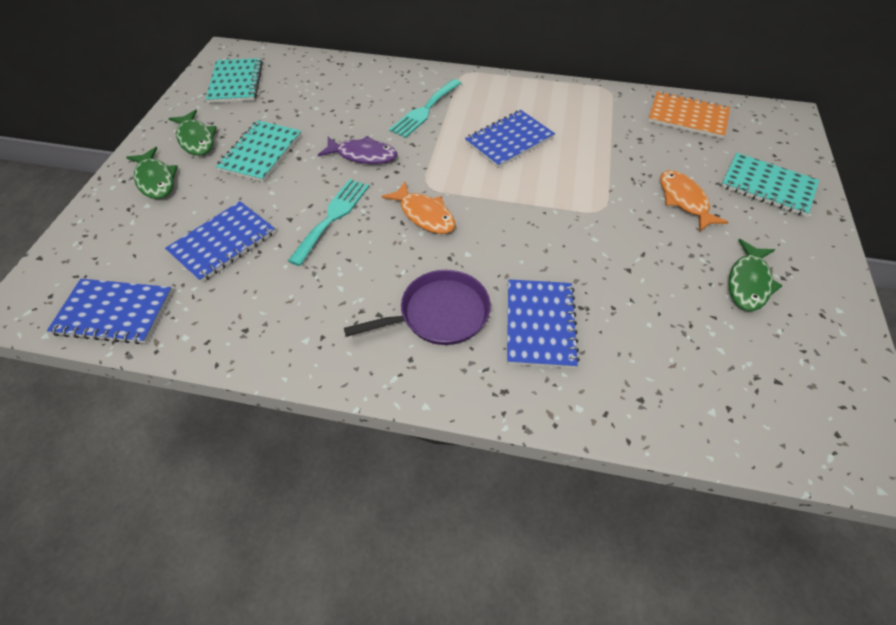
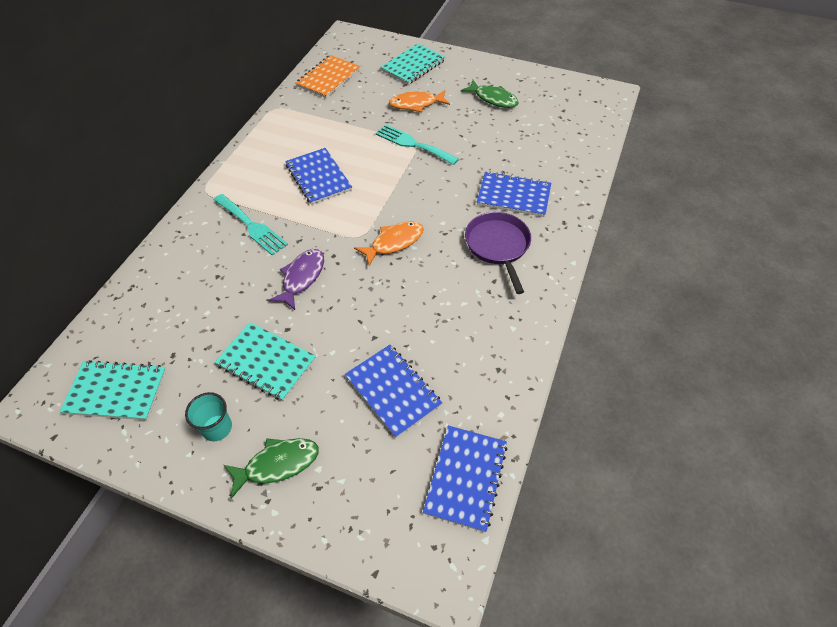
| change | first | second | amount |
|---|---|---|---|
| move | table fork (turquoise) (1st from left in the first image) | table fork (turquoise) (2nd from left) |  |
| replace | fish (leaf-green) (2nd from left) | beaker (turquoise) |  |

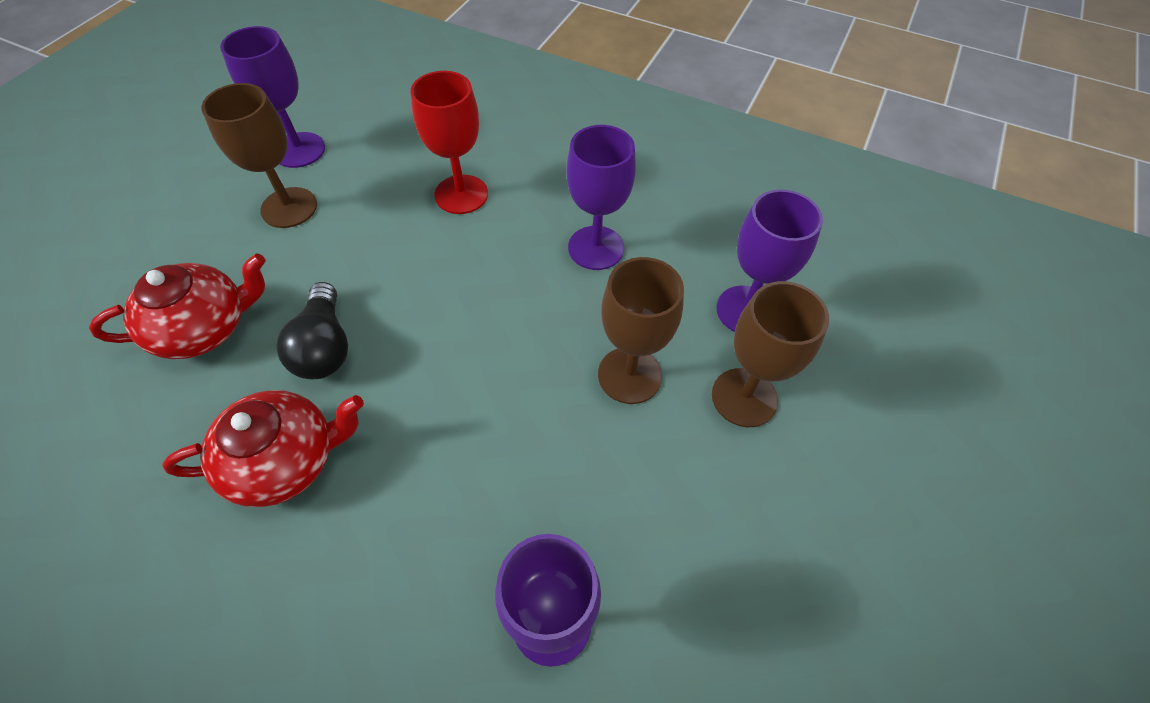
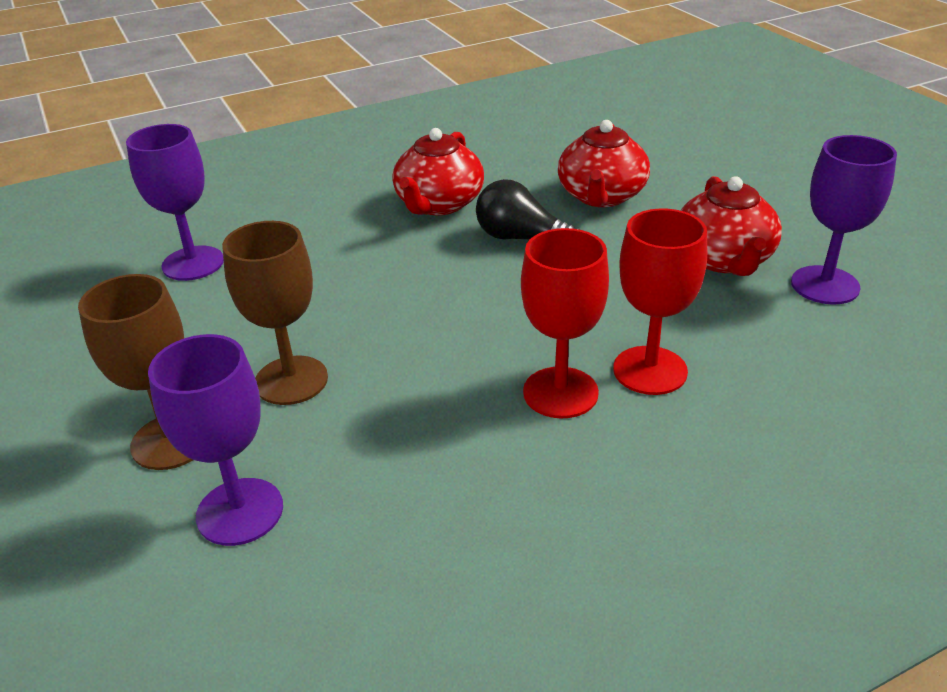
| change | first | second | amount |
|---|---|---|---|
| delete | goblet (purple) (3rd from left) |  |  |
| insert |  | goblet (crimson) (1st from left) |  |
| replace | goblet (dark brown) (1st from left) | china teapot (crimson) (3rd from left) |  |

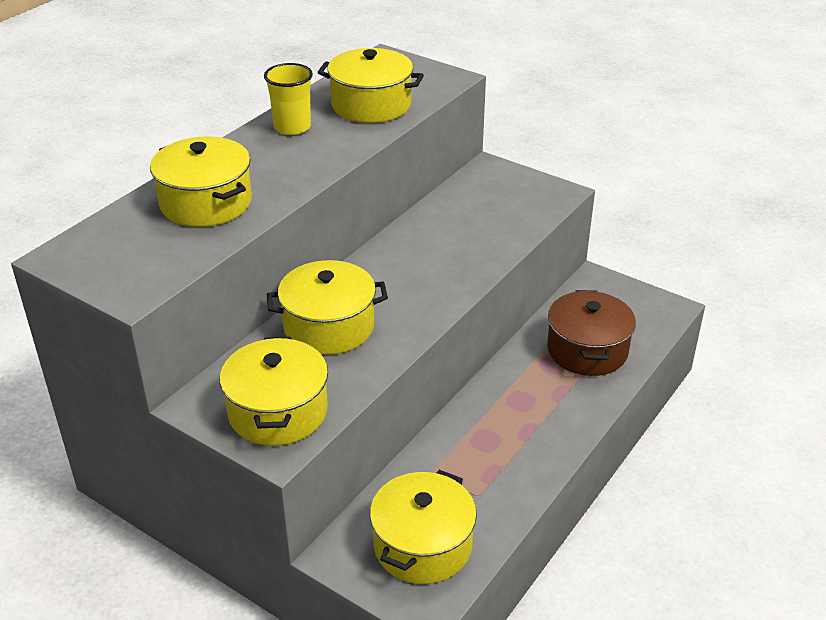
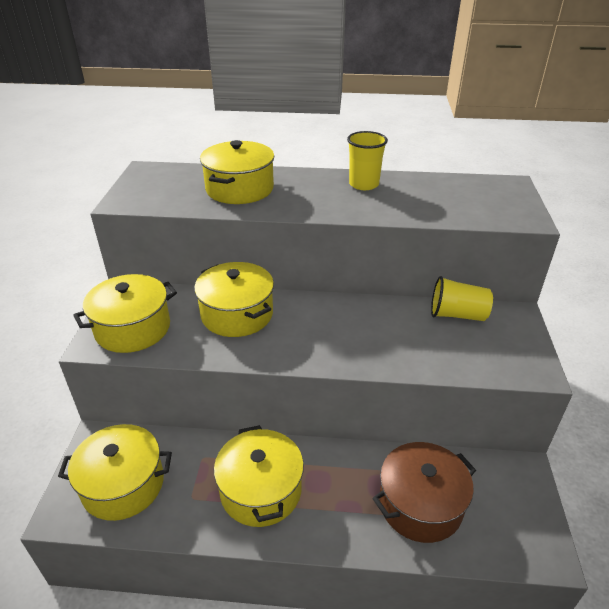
| change | first | second | amount |
|---|---|---|---|
| insert |  | beaker (bright yellow) (2nd from left) |  |
| move | cooking pot (bright yellow) (4th from left in the first image) | cooking pot (bright yellow) (5th from left) |  |

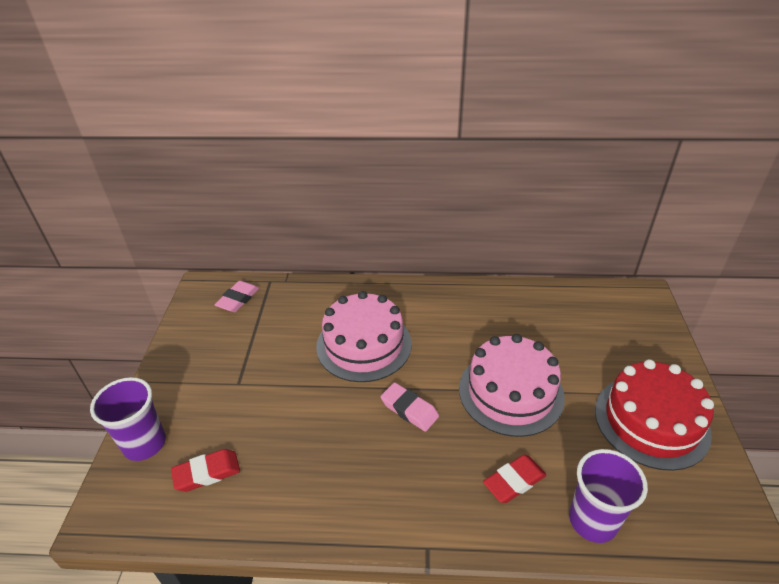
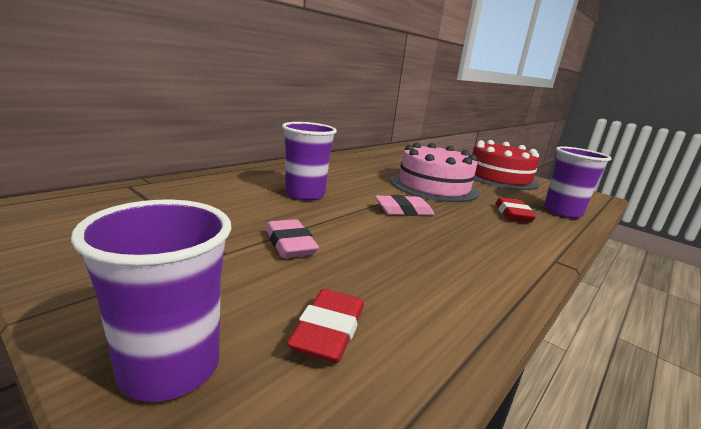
| change | first | second | amount |
|---|---|---|---|
| move | pencil eraser (pink) (1st from left) |  |  |
| replace | layer cake (pink) (1st from left) | beaker (purple) (2nd from left) |  |

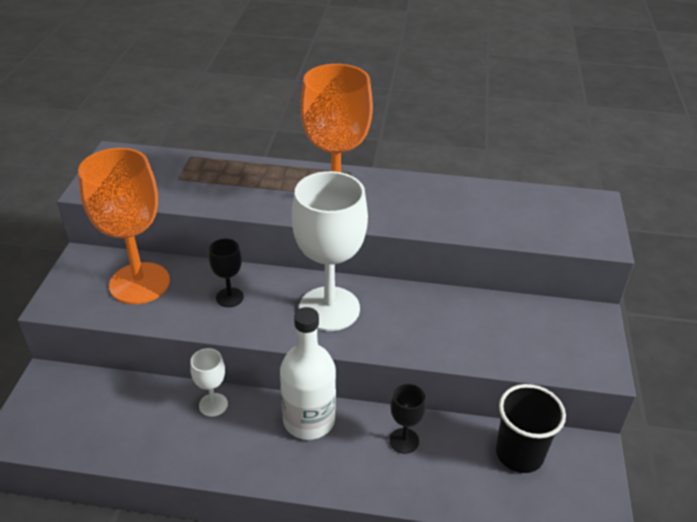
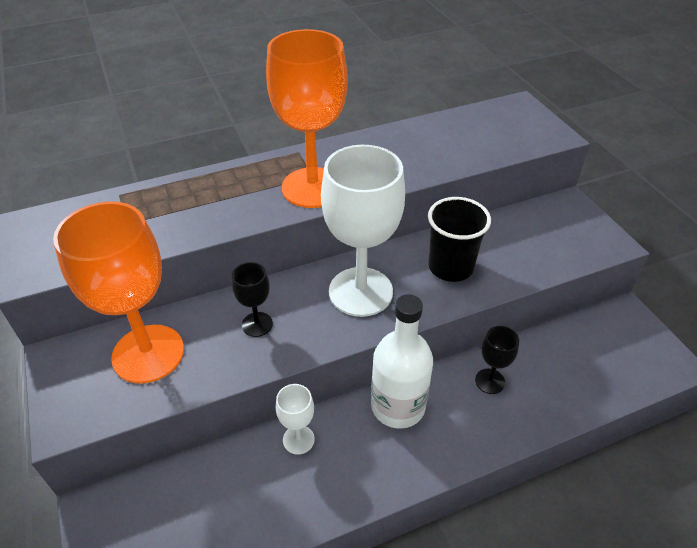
| change | first | second | amount |
|---|---|---|---|
| move | beaker (black) |  |  |

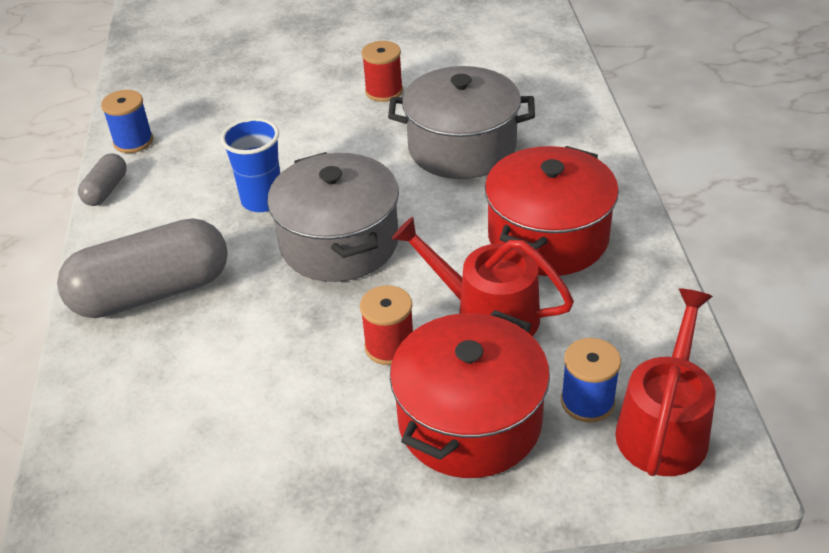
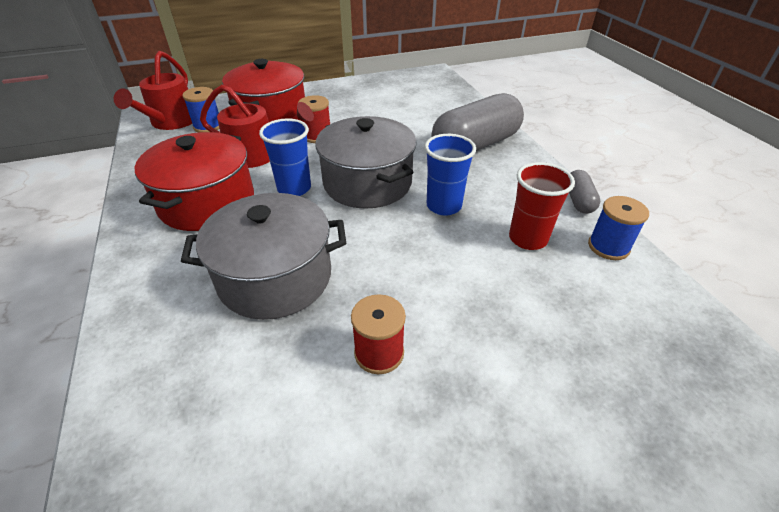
| change | first | second | amount |
|---|---|---|---|
| insert |  | beaker (cobalt) (1st from left) |  |
| insert |  | beaker (crimson) |  |

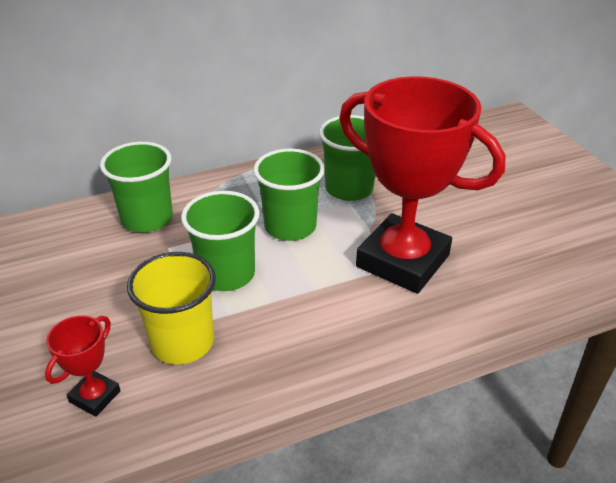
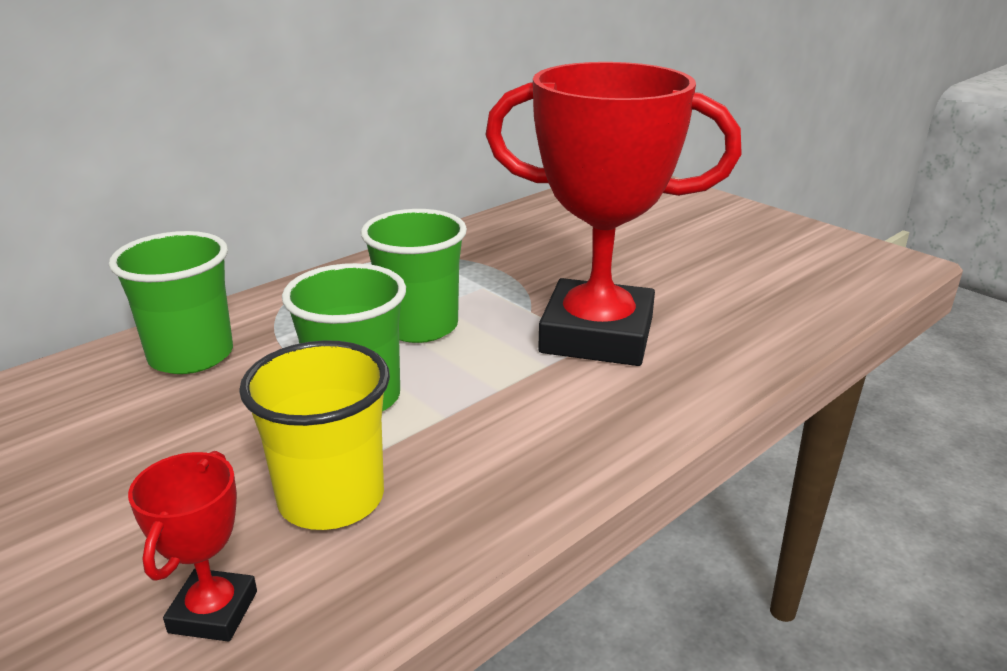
| change | first | second | amount |
|---|---|---|---|
| delete | beaker (leaf-green) (4th from left) |  |  |

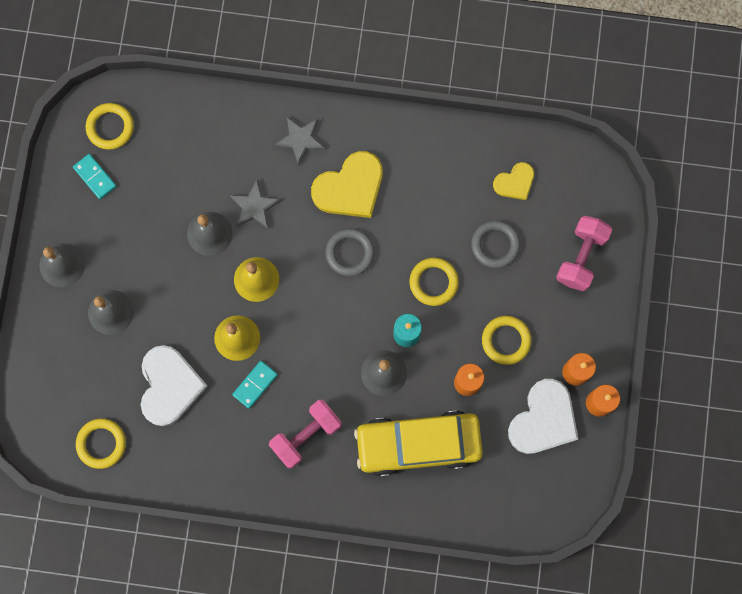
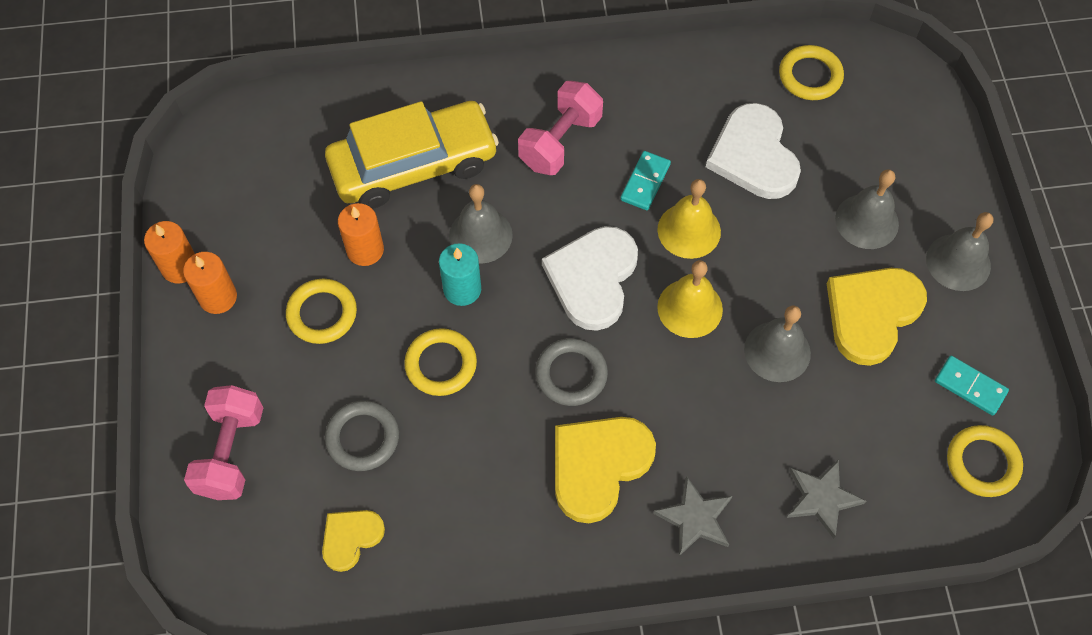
| change | first | second | amount |
|---|---|---|---|
| insert |  | heart shape (bright yellow) (3rd from left) |  |
| move | five-pointed star (grey) (1st from left in the first image) | five-pointed star (grey) (2nd from left) |  |
| move | heart shape (white) (2nd from left in the first image) | heart shape (white) (1st from left) |  |

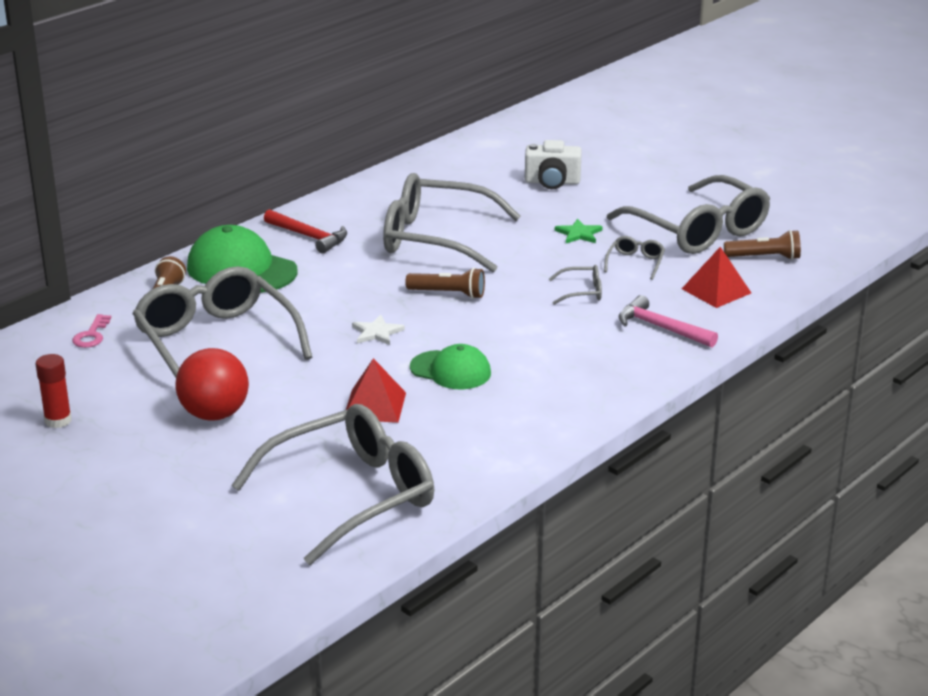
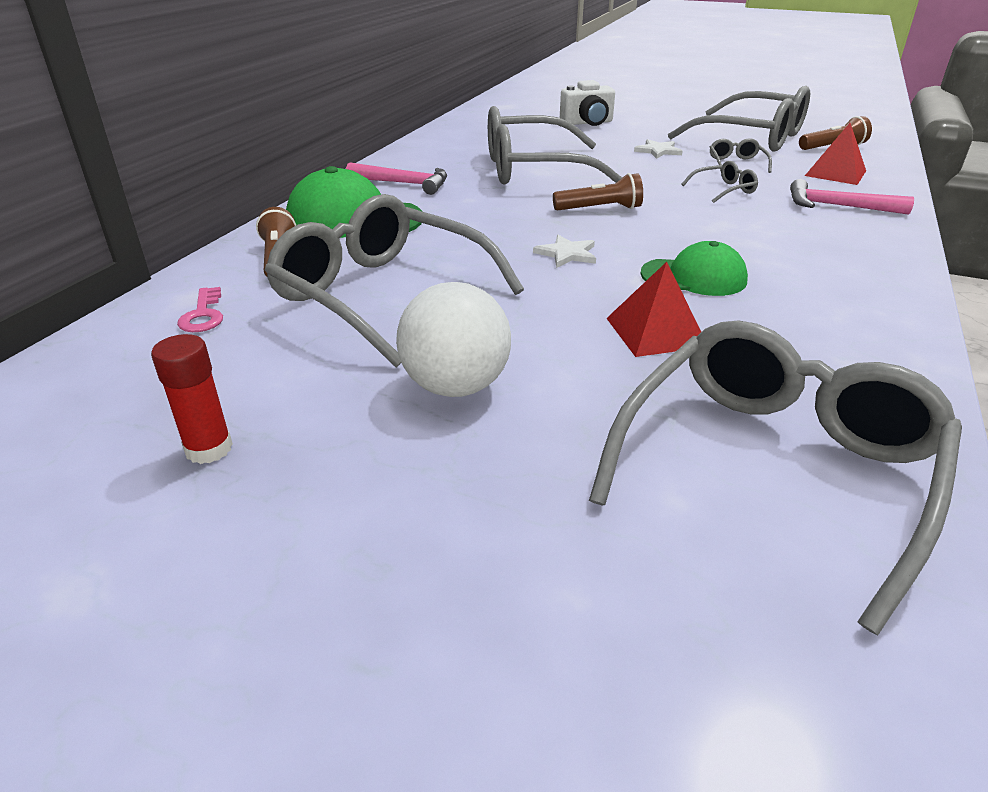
| change | first | second | amount |
|---|---|---|---|
| recolor | ball (crimson) | ball (white) |  |
| recolor | claw hammer (crimson) | claw hammer (pink) (1st from left) |  |
| recolor | five-pointed star (leaf-green) | five-pointed star (white) (2nd from left) |  |

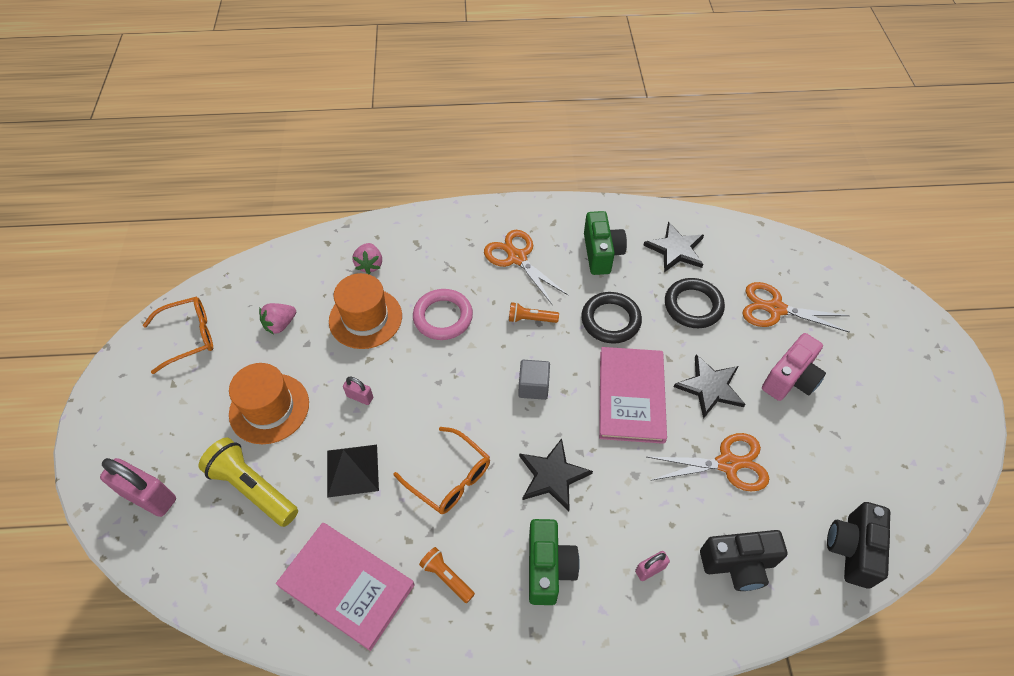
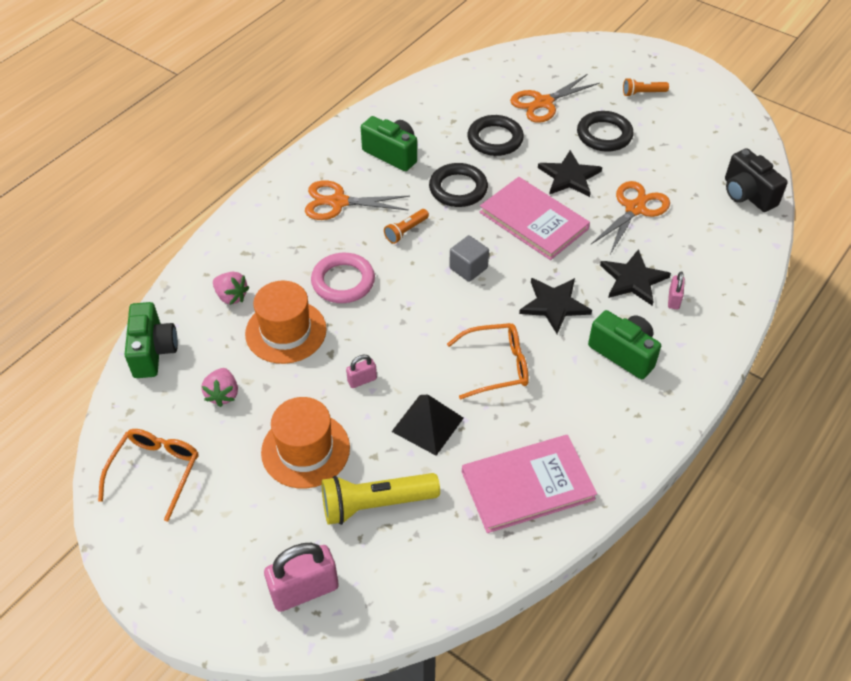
| change | first | second | amount |
|---|---|---|---|
| delete | compact camera (black) (1st from left) |  |  |
| insert |  | compact camera (leaf-green) (1st from left) |  |
| move | pocket torch (bright orange) (1st from left in the first image) | pocket torch (bright orange) (2nd from left) |  |
| move | five-pointed star (black) (2nd from left in the first image) | five-pointed star (black) (3rd from left) |  |
| replace | compact camera (pink) | ring (black) (3rd from left) |  |

